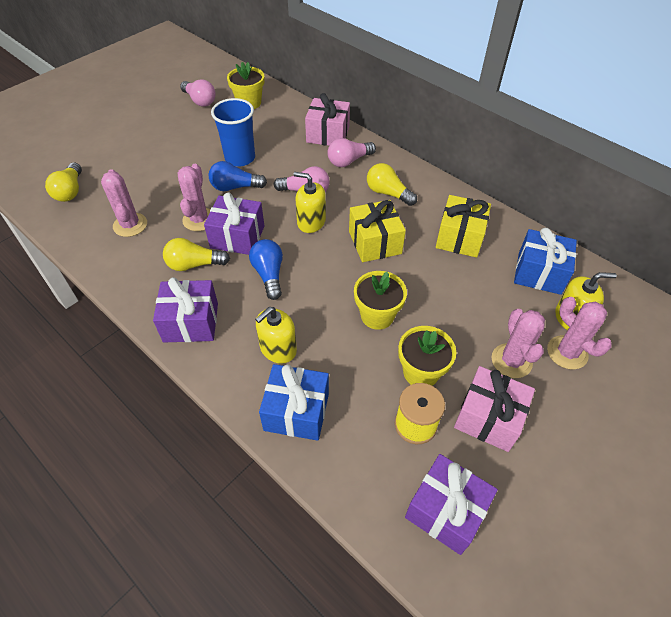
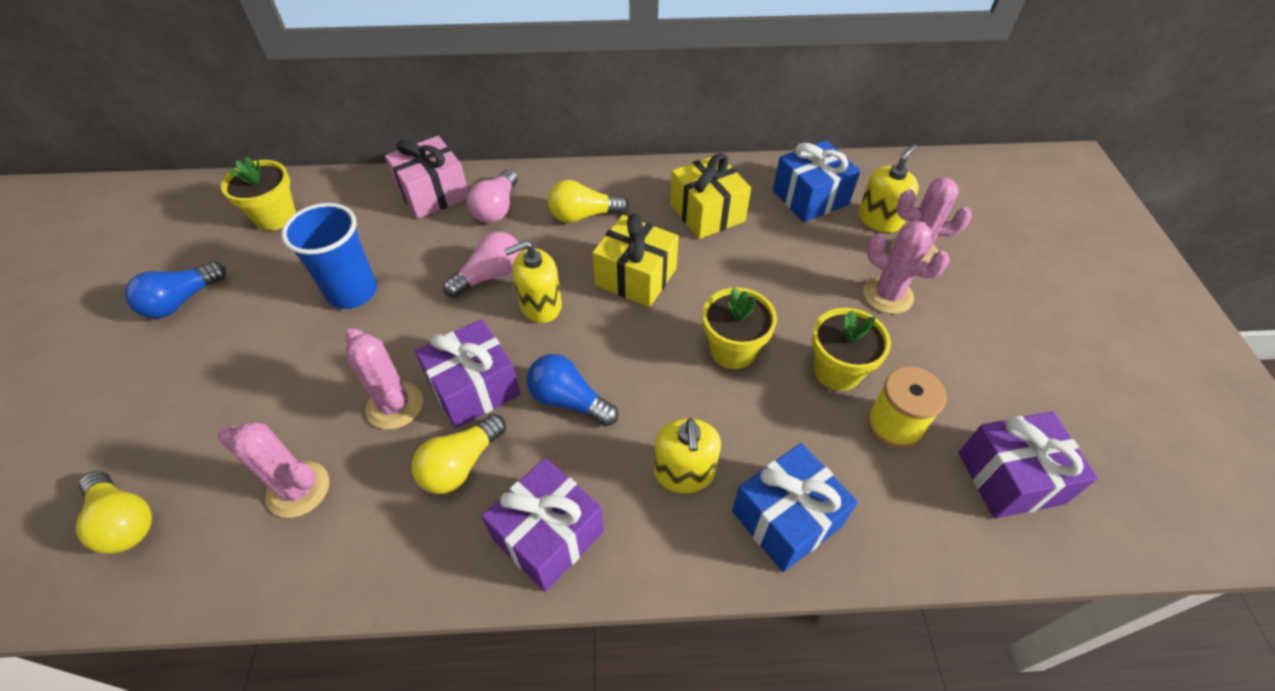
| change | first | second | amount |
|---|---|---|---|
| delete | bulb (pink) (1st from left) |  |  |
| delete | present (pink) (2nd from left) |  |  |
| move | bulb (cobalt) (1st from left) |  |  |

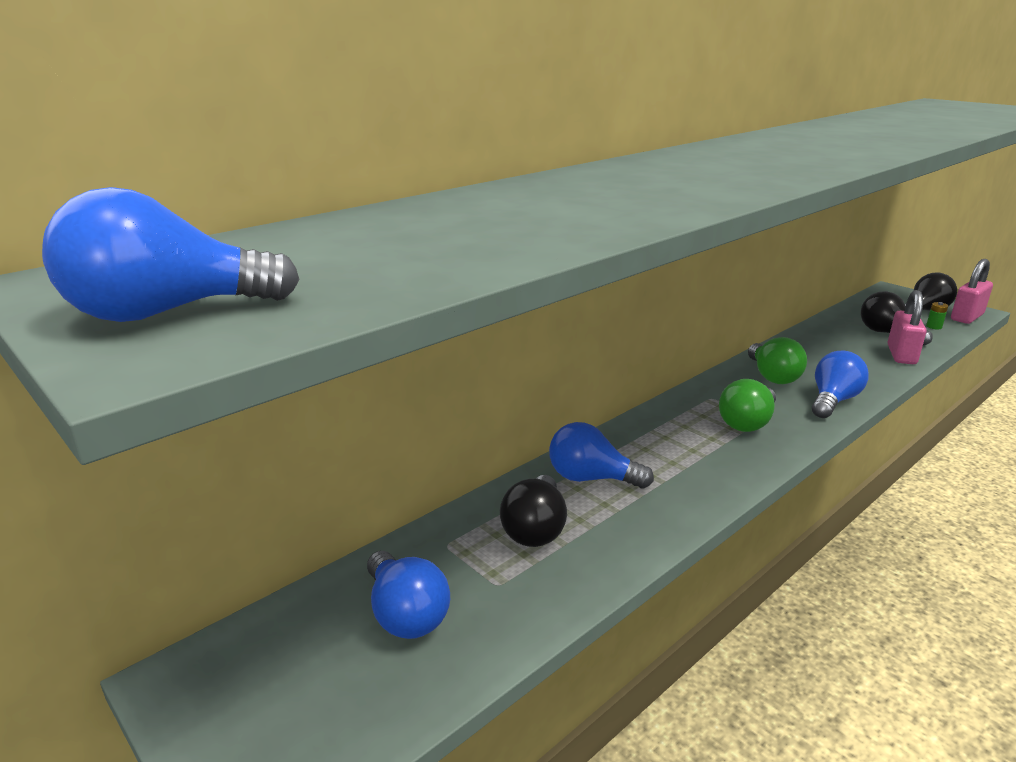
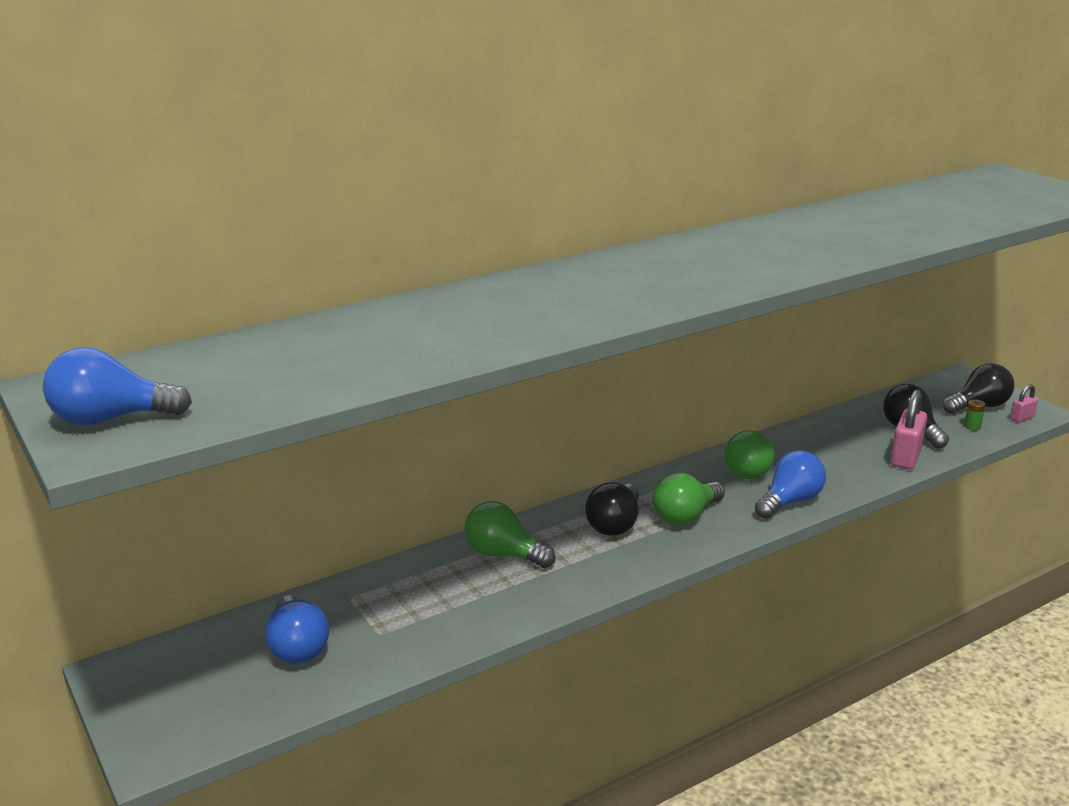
| change | first | second | amount |
|---|---|---|---|
| move | bulb (black) (1st from left) |  |  |
| recolor | bulb (cobalt) (3rd from left) | bulb (leaf-green) (1st from left) |  |
| resize | padlock (pink) (2nd from left) |  | x0.53 |

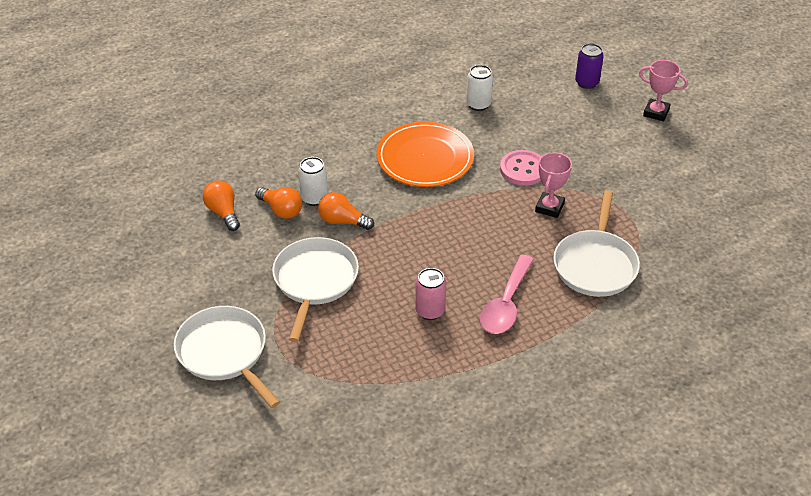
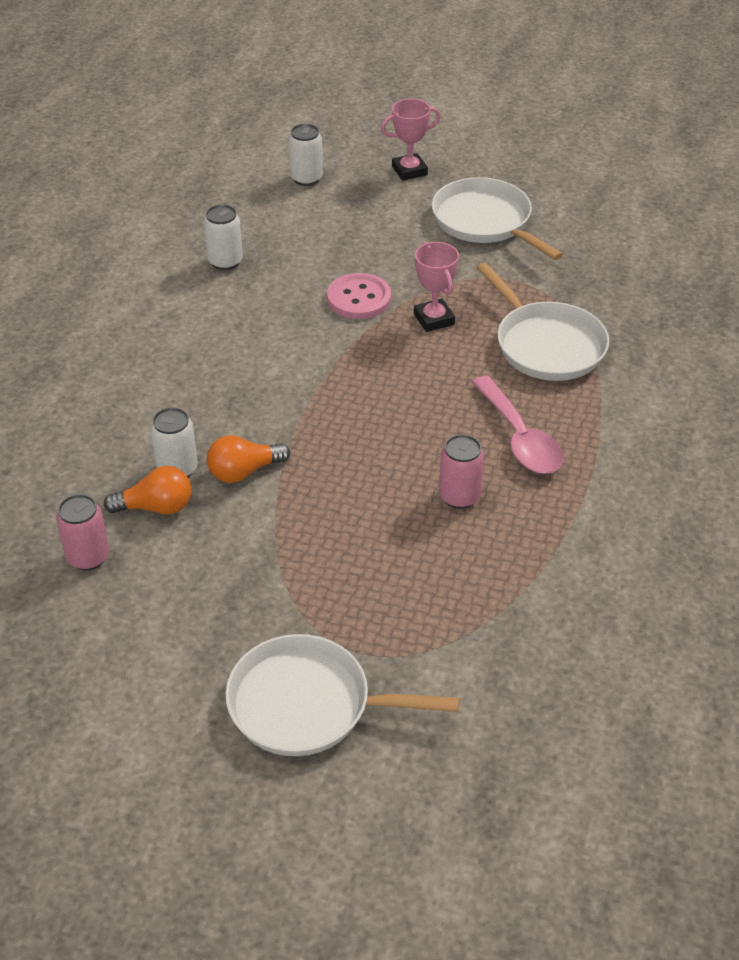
| change | first | second | amount |
|---|---|---|---|
| delete | plate (bright orange) |  |  |
| move | skillet (white) (2nd from left) |  |  |
| replace | bulb (bright orange) (1st from left) | soda can (pink) (1st from left) |  |
| recolor | soda can (purple) | soda can (white) (3rd from left) |  |

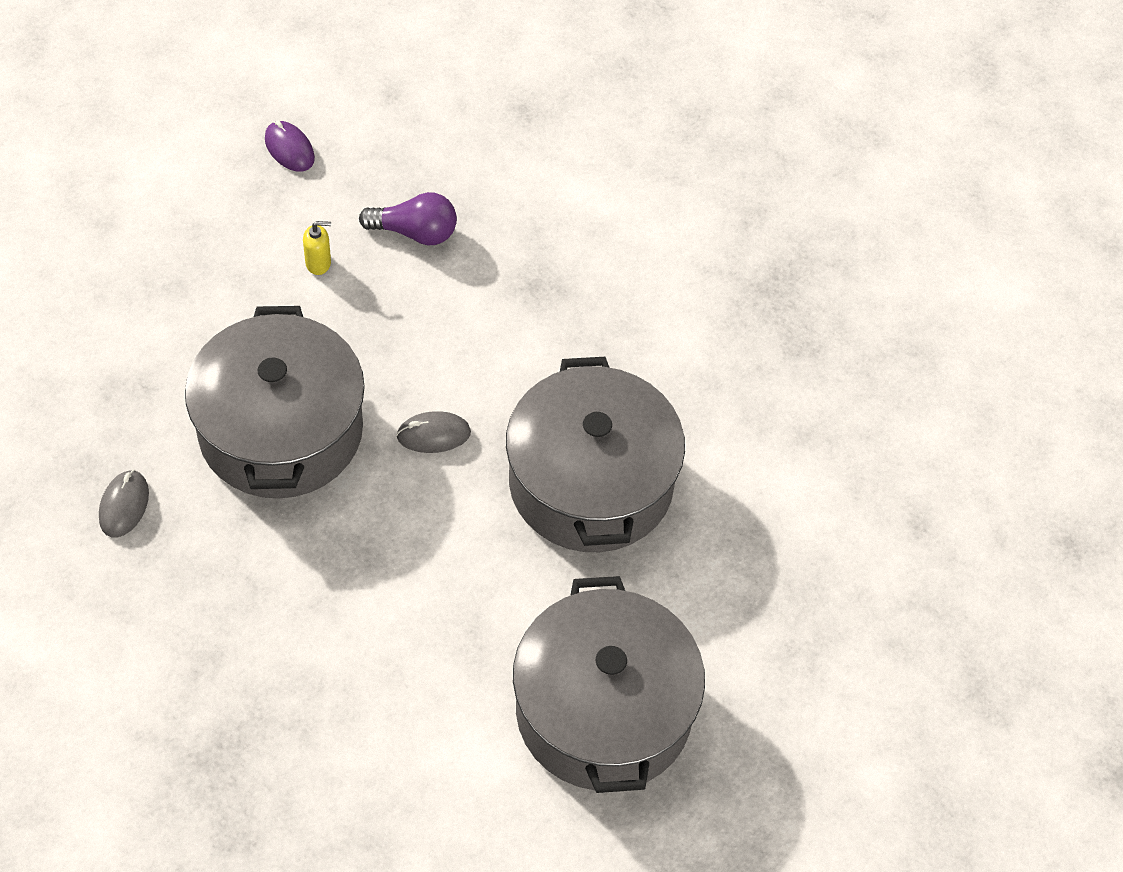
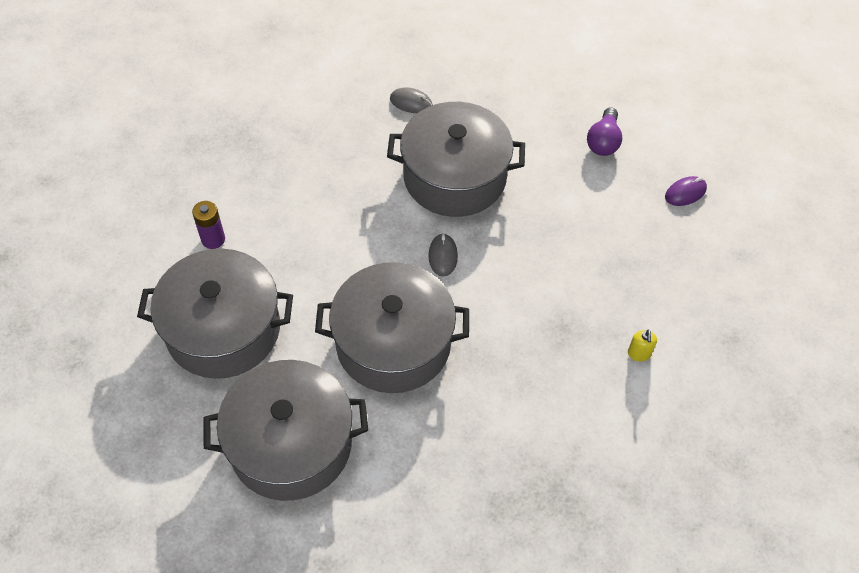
| change | first | second | amount |
|---|---|---|---|
| insert |  | AA battery (purple) |  |
| insert |  | cooking pot (grey) (2nd from left) |  |
| move | pump bottle (bright yellow) |  |  |
| move | bulb (purple) |  |  |

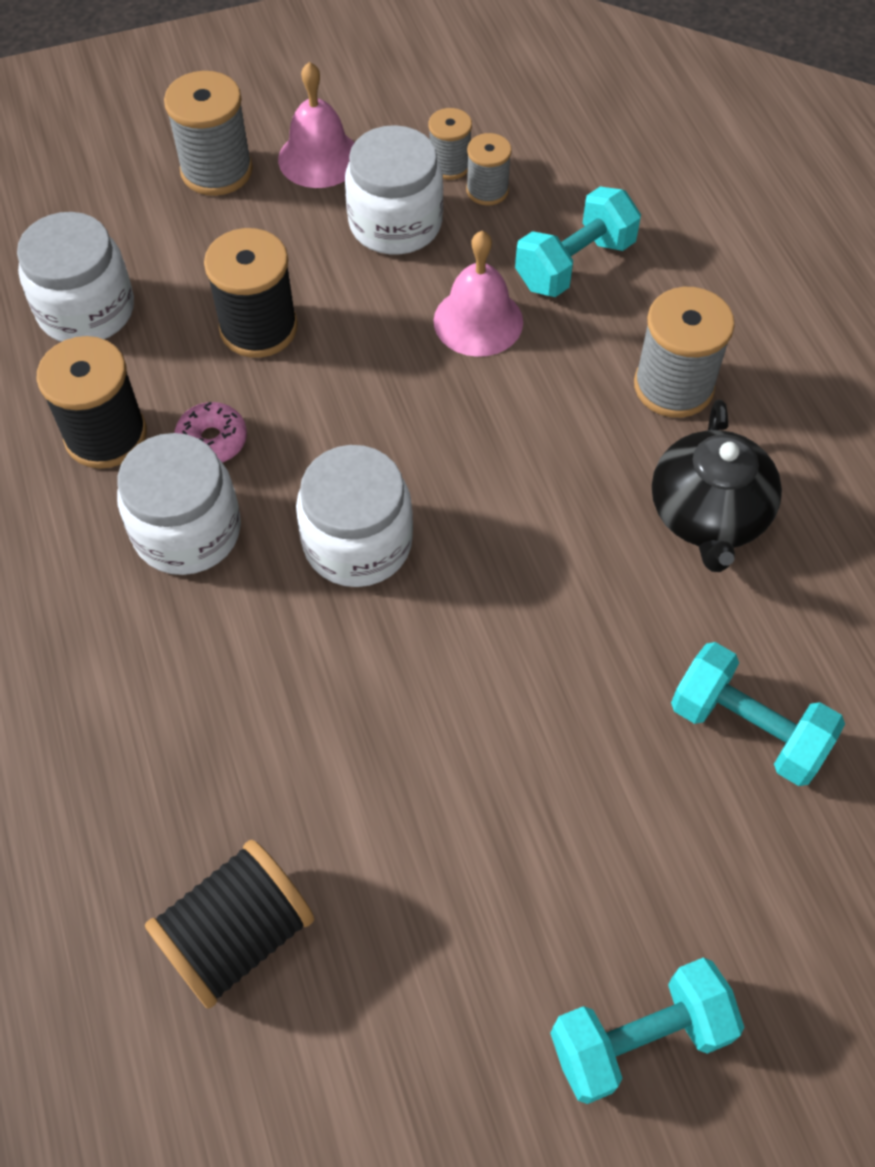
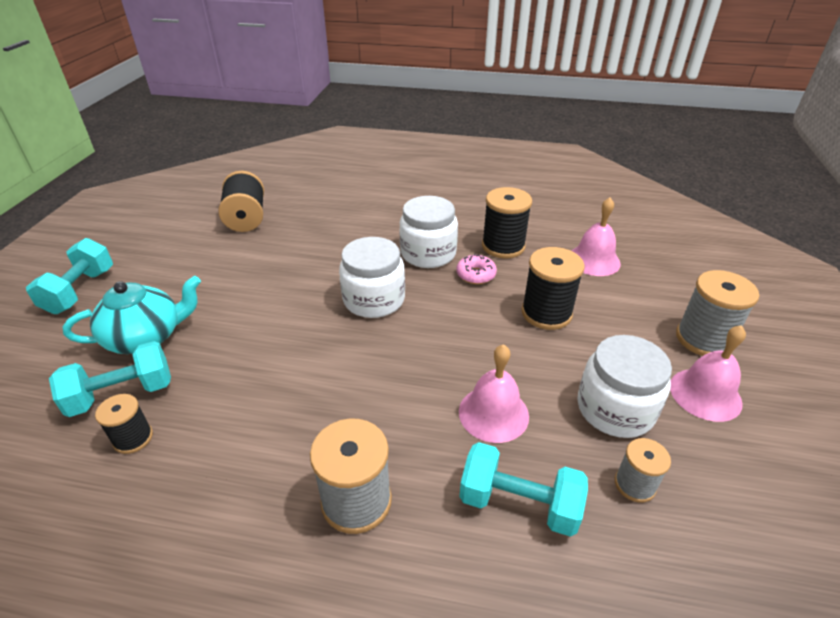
| change | first | second | amount |
|---|---|---|---|
| delete | spool (grey) (2nd from left) |  |  |
| delete | china teapot (black) |  |  |
| insert |  | china teapot (turquoise) |  |
| insert |  | spool (black) (1st from left) |  |
| replace | jar (white) (1st from left) | bell (pink) (2nd from left) |  |
| rotate | free weight (turquoise) (1st from left in the first image) | free weight (turquoise) (3rd from left) | 60 degrees counterclockwise |

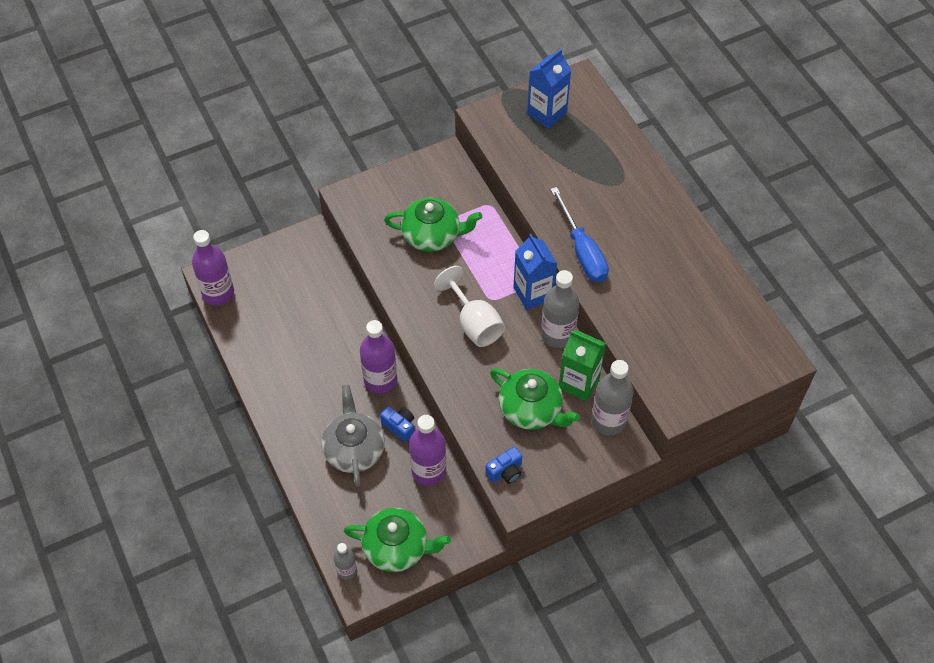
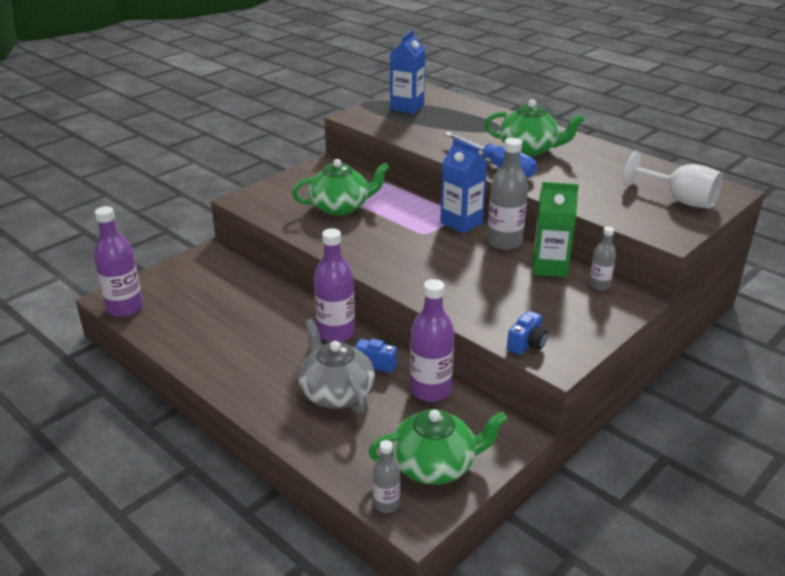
| change | first | second | amount |
|---|---|---|---|
| move | goblet (white) |  |  |
| move | china teapot (leaf-green) (3rd from left) |  |  |
| resize | flask (grey) (3rd from left) |  | x0.55 |

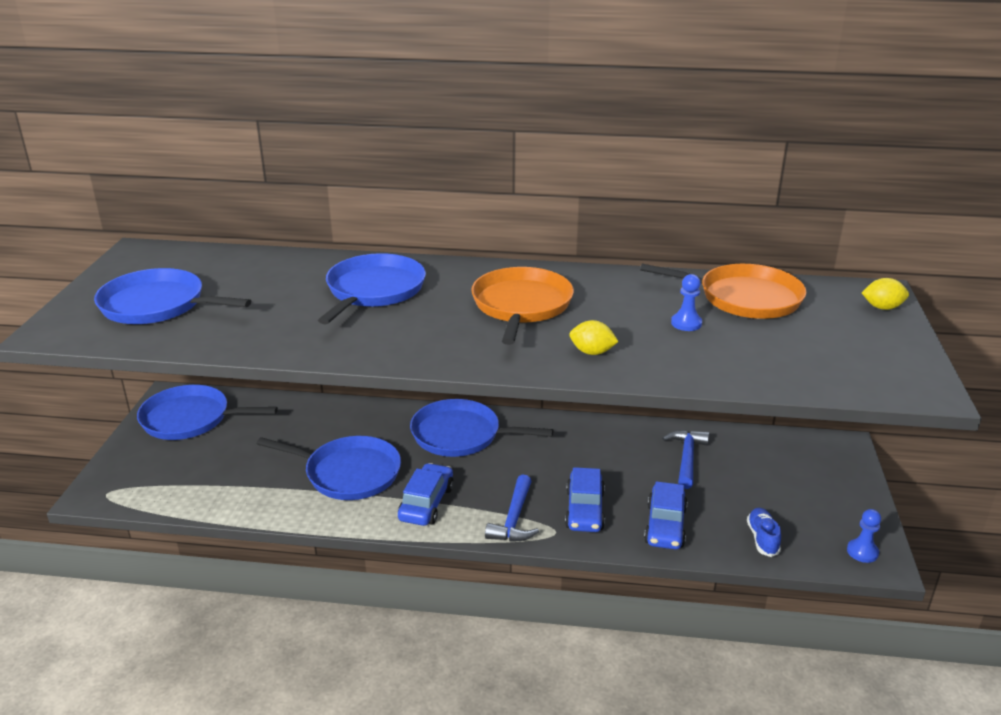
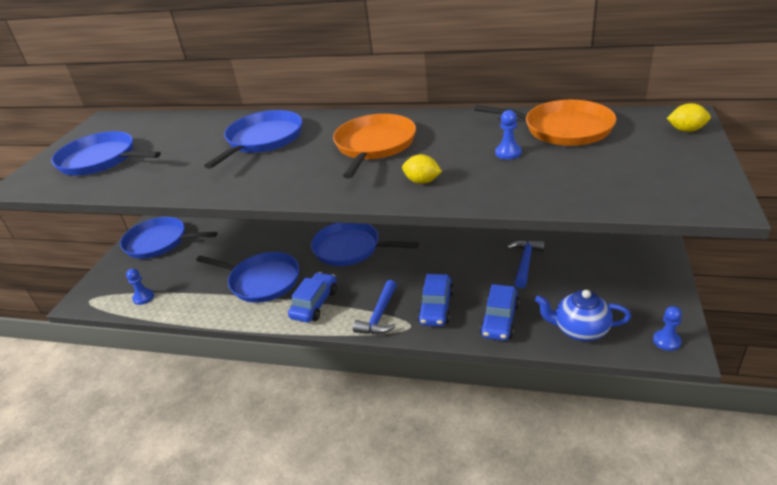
| change | first | second | amount |
|---|---|---|---|
| insert |  | game pawn (cobalt) (1st from left) |  |
| replace | shoe (cobalt) | china teapot (cobalt) |  |

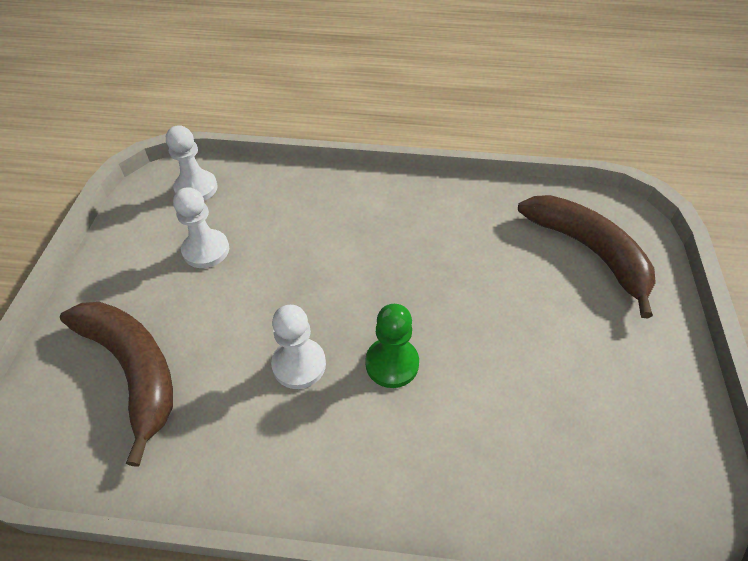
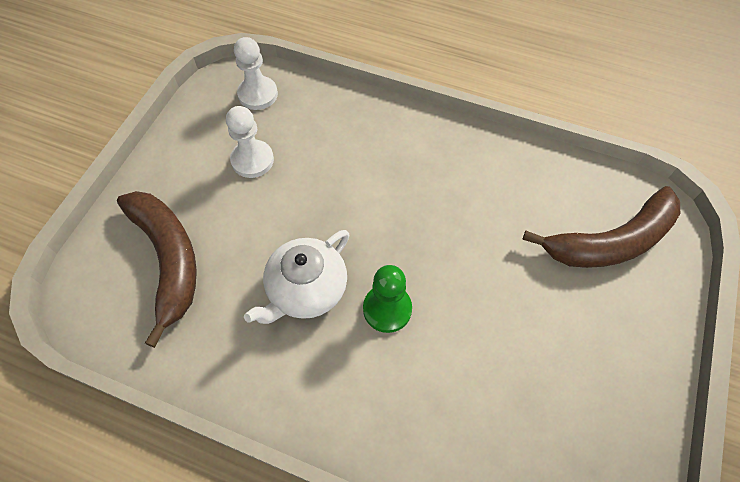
| change | first | second | amount |
|---|---|---|---|
| replace | game pawn (white) (3rd from left) | china teapot (white) |  |
| rotate | banana (dark brown) (2nd from left) |  | 90 degrees clockwise |

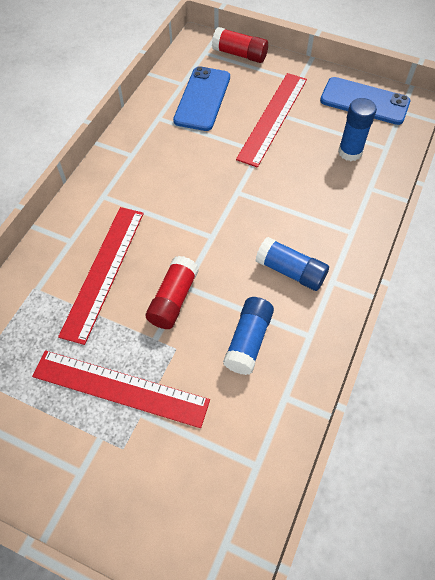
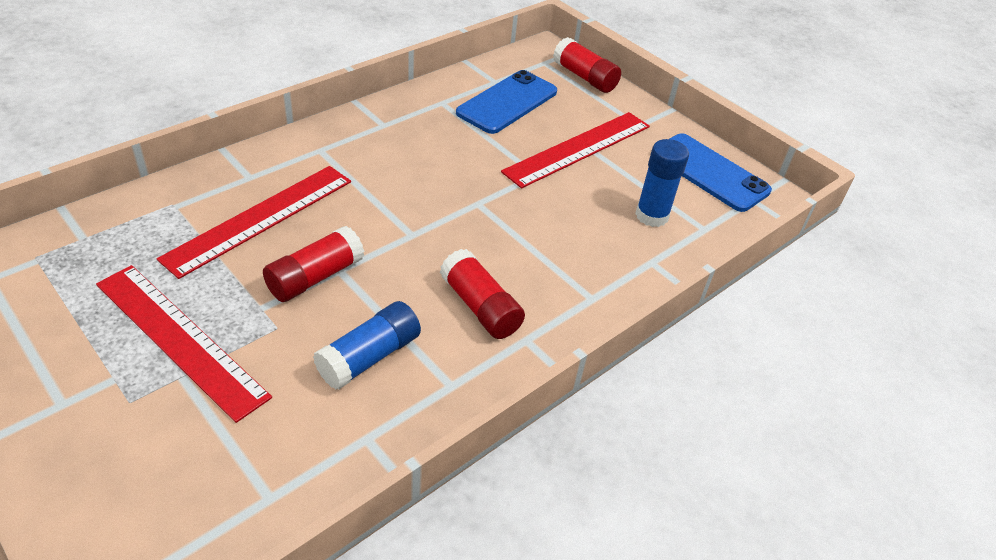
| change | first | second | amount |
|---|---|---|---|
| recolor | stick of glue (cobalt) (2nd from left) | stick of glue (crimson) (2nd from left) |  |

